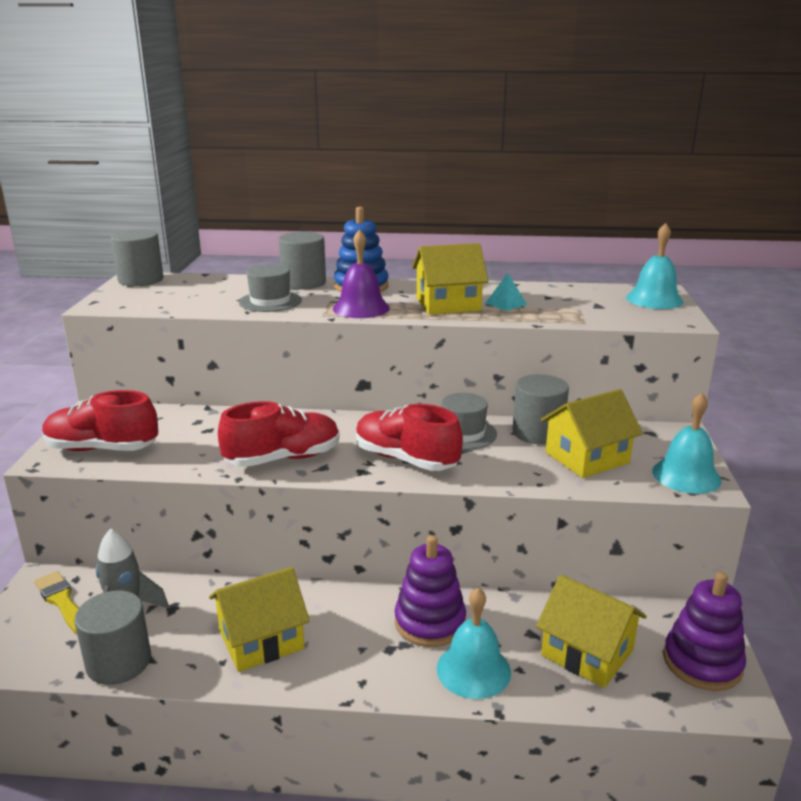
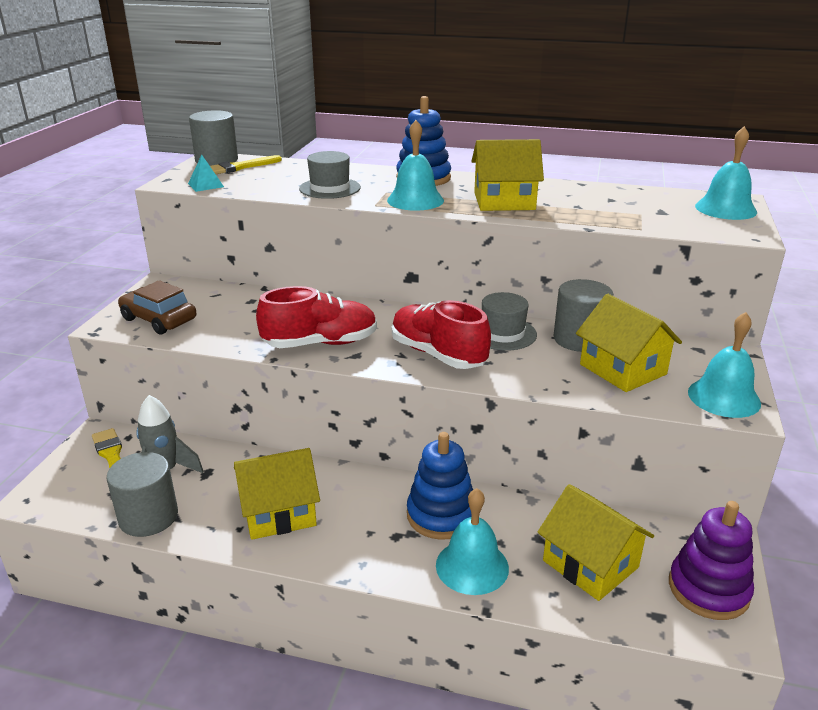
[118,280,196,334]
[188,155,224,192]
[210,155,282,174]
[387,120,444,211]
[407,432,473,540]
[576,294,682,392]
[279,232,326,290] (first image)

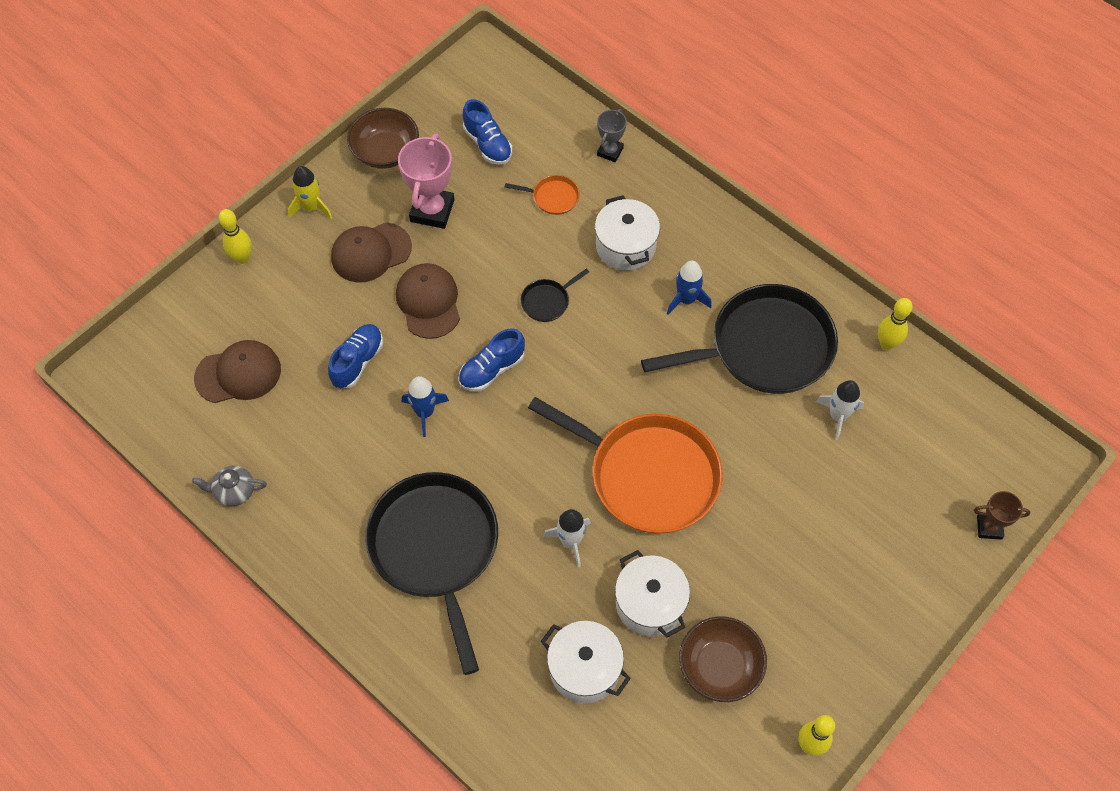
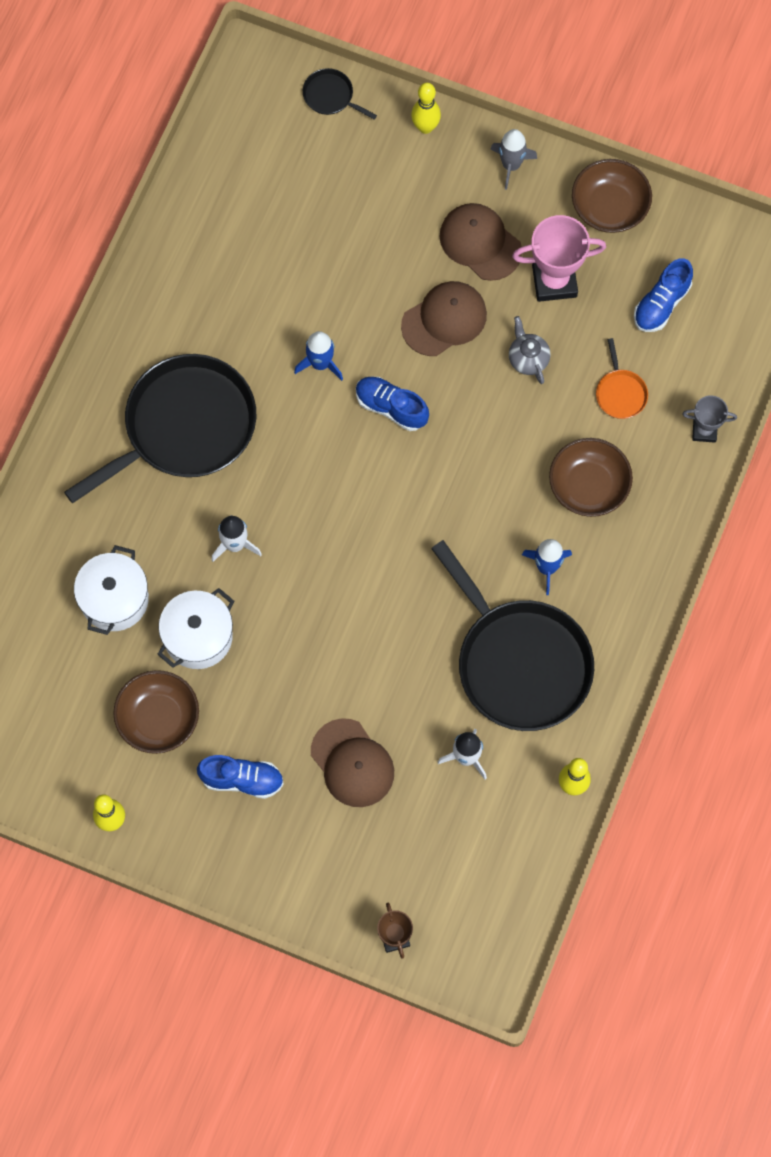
[197,755,284,799]
[303,68,377,120]
[311,718,394,807]
[490,129,537,190]
[509,316,551,384]
[549,438,633,517]
[528,397,723,534] (first image)

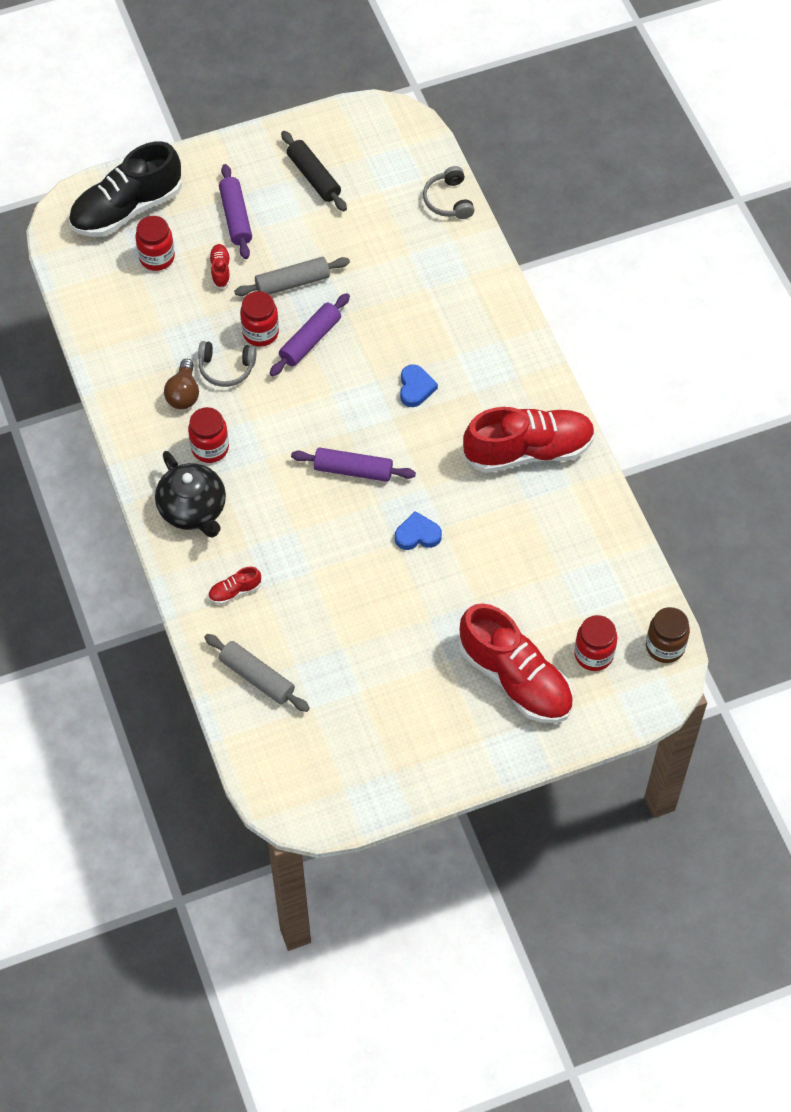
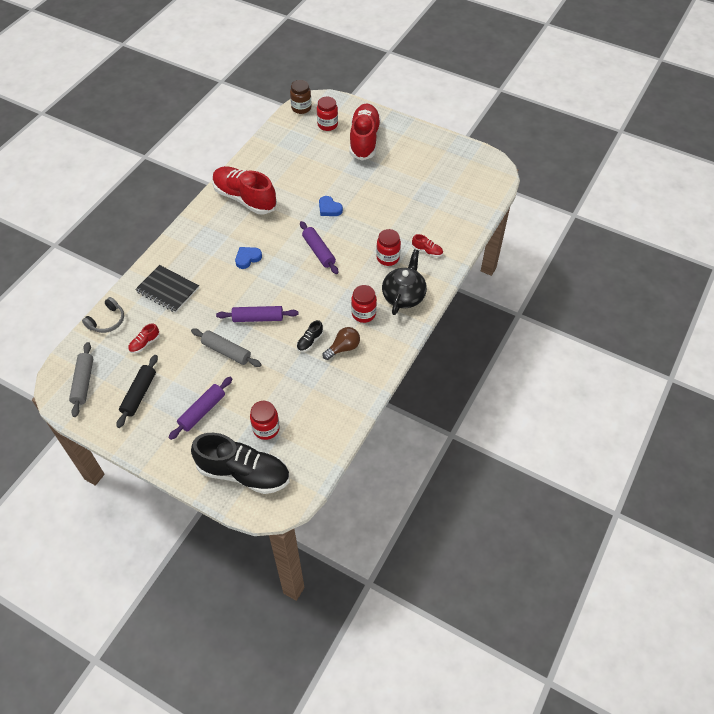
[69,342,93,417]
[128,323,160,353]
[135,265,199,313]
[297,320,323,352]
[376,229,401,266]

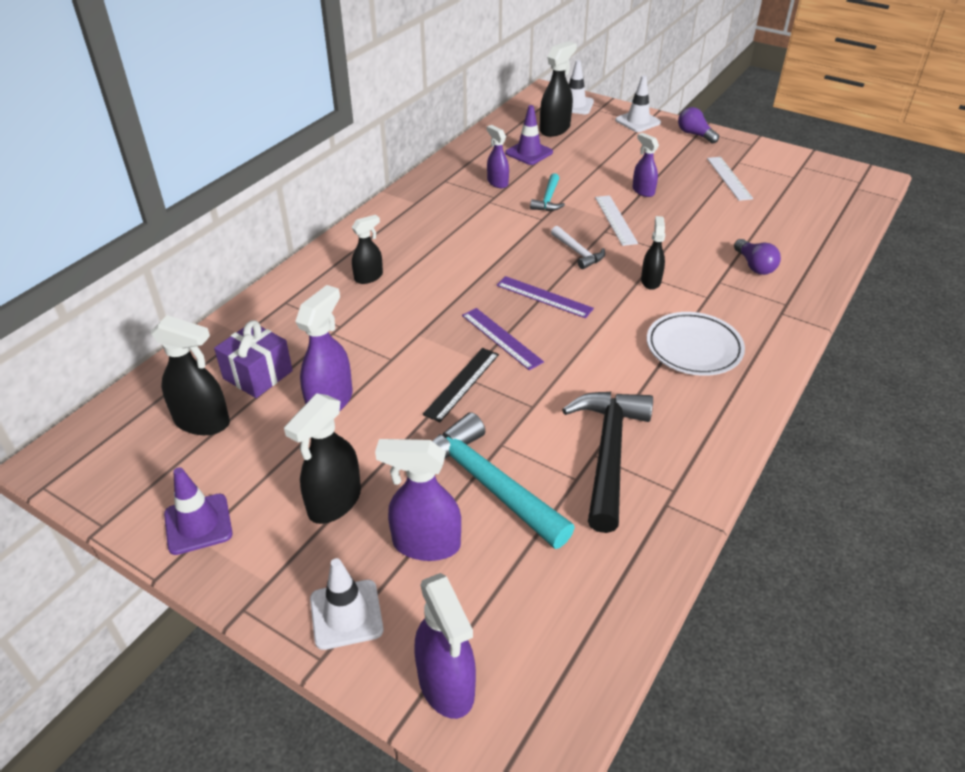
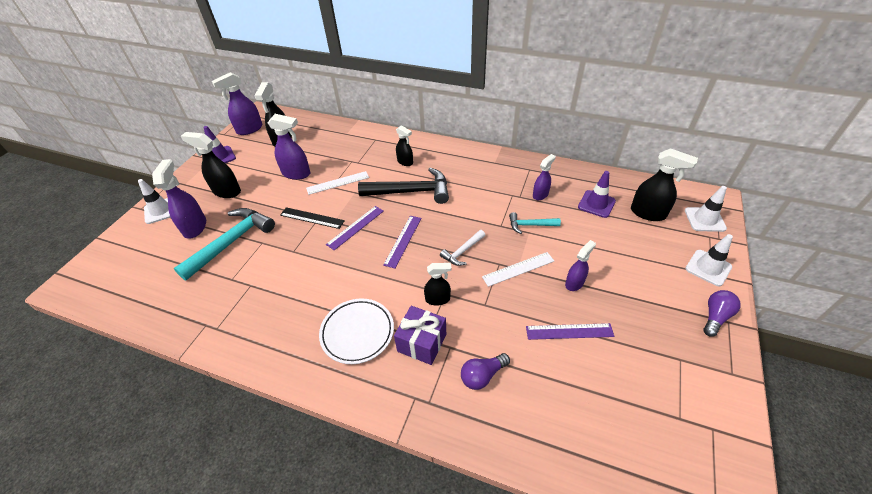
[212,72,262,135]
[306,171,369,195]
[358,168,449,204]
[394,306,446,365]
[526,323,614,340]

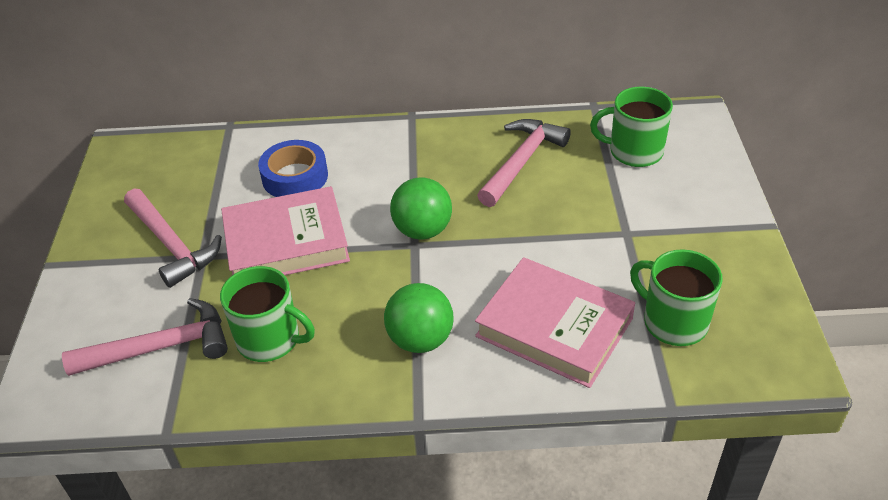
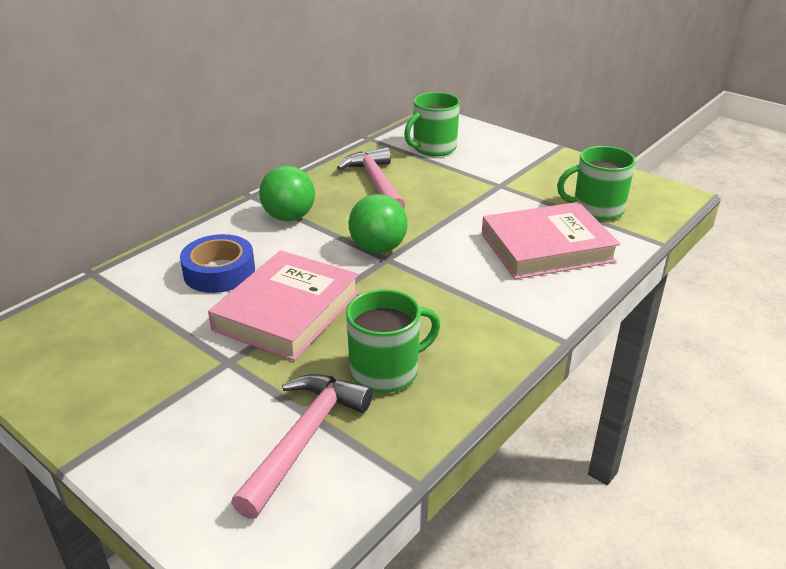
[259,166,315,221]
[124,189,222,288] (first image)

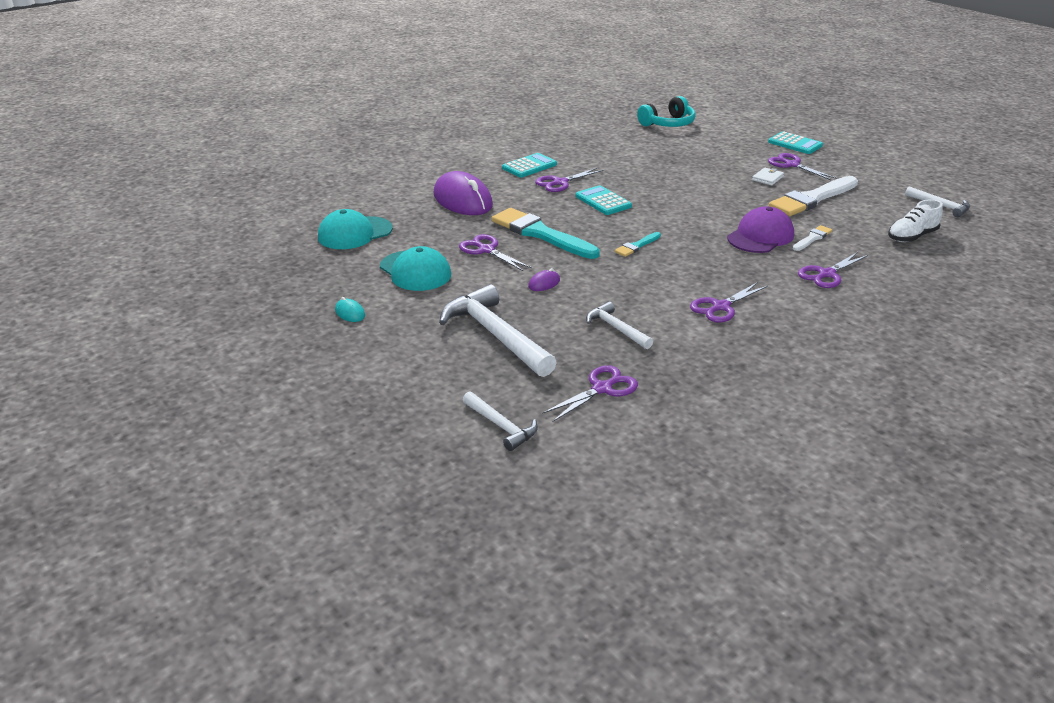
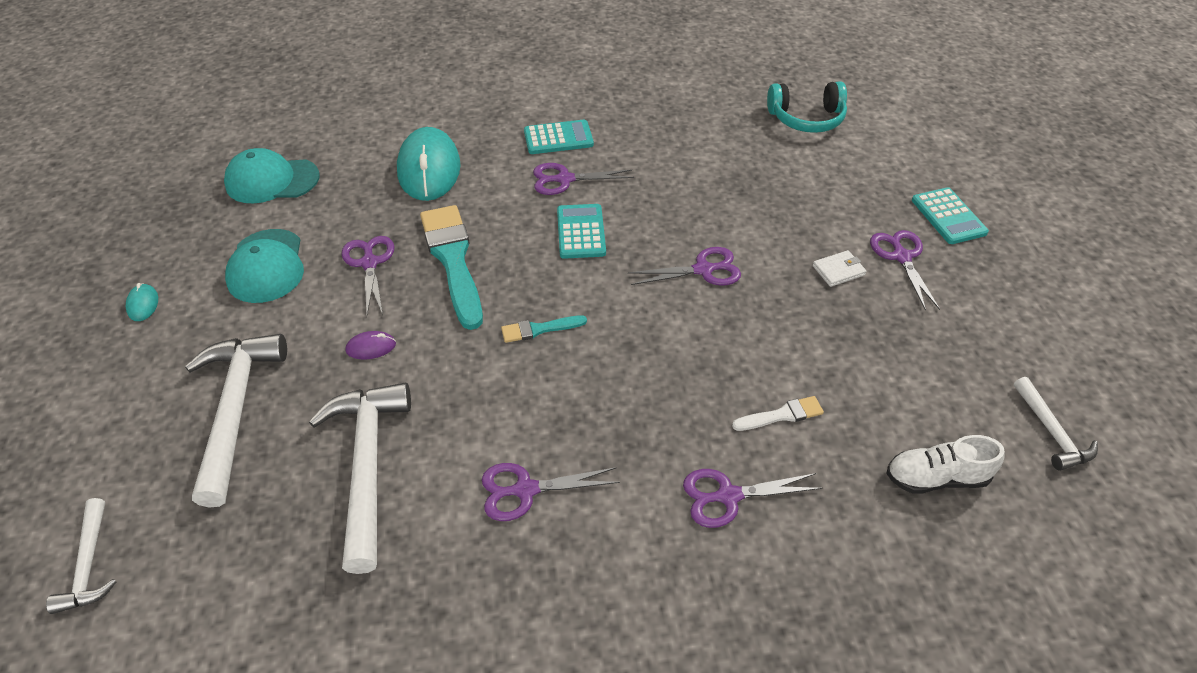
[309,383,411,574]
[397,127,461,201]
[628,247,741,285]
[727,206,794,253] (first image)
[769,176,858,216] (first image)

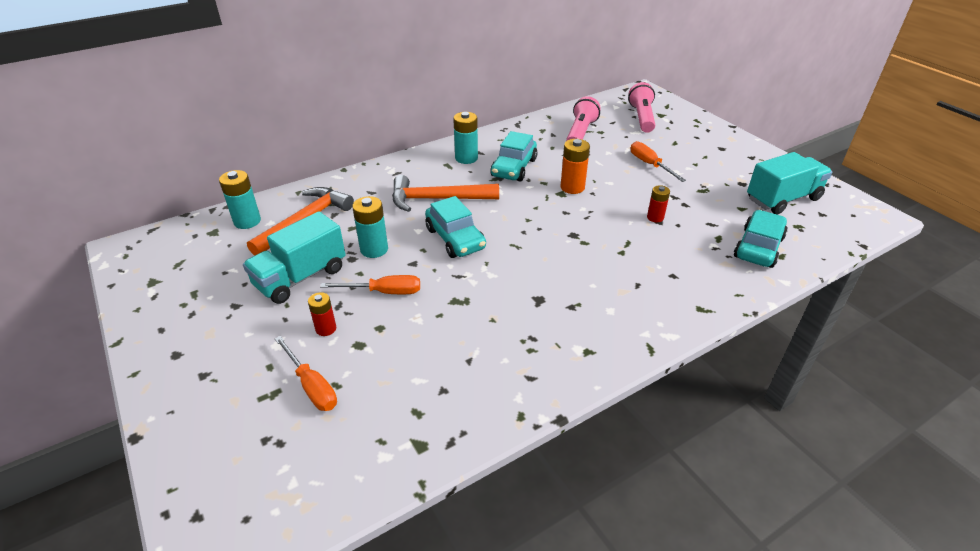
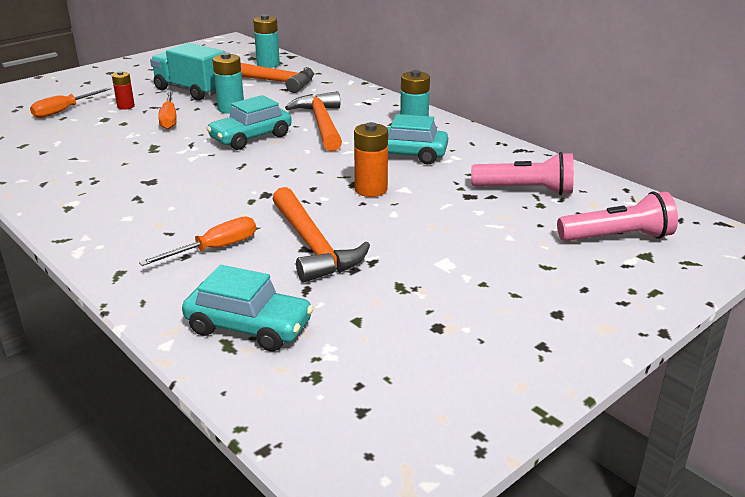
[139,216,256,266]
[273,187,370,283]
[747,152,832,215] (first image)

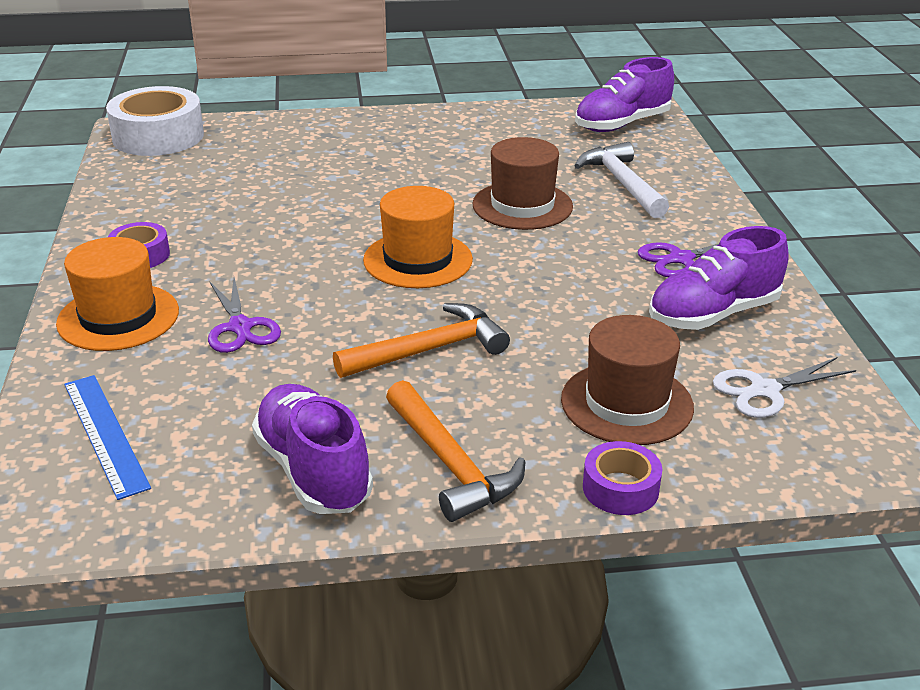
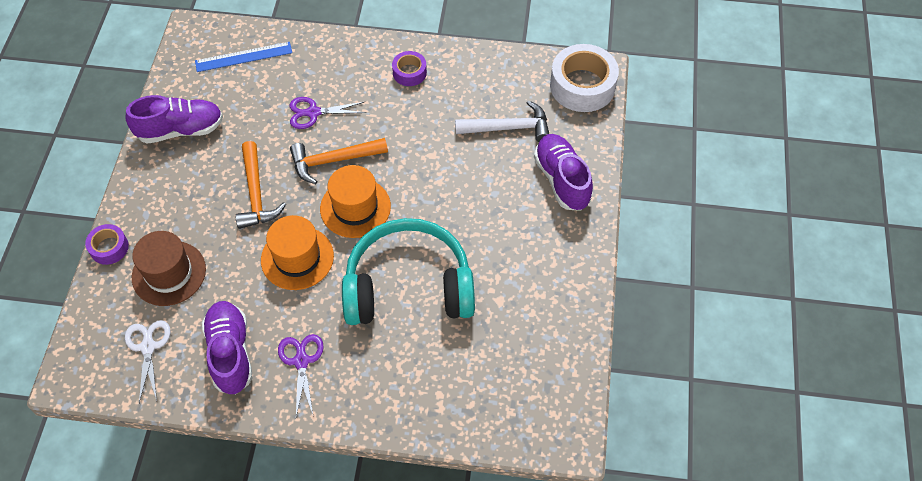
[261,215,334,290]
[290,138,388,184]
[342,218,475,325]
[455,100,549,142]
[534,134,593,211]

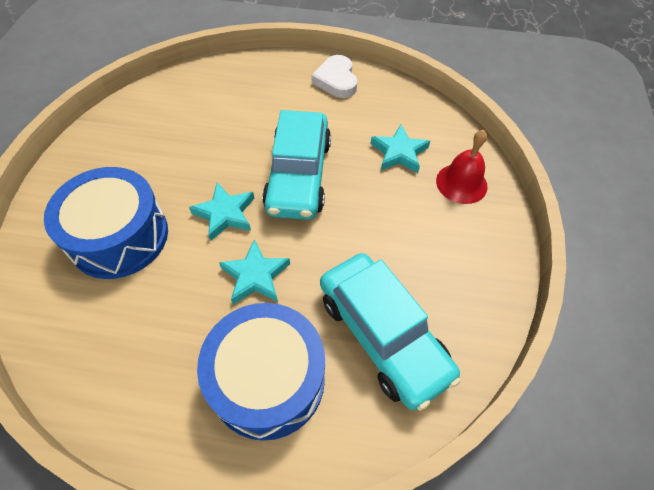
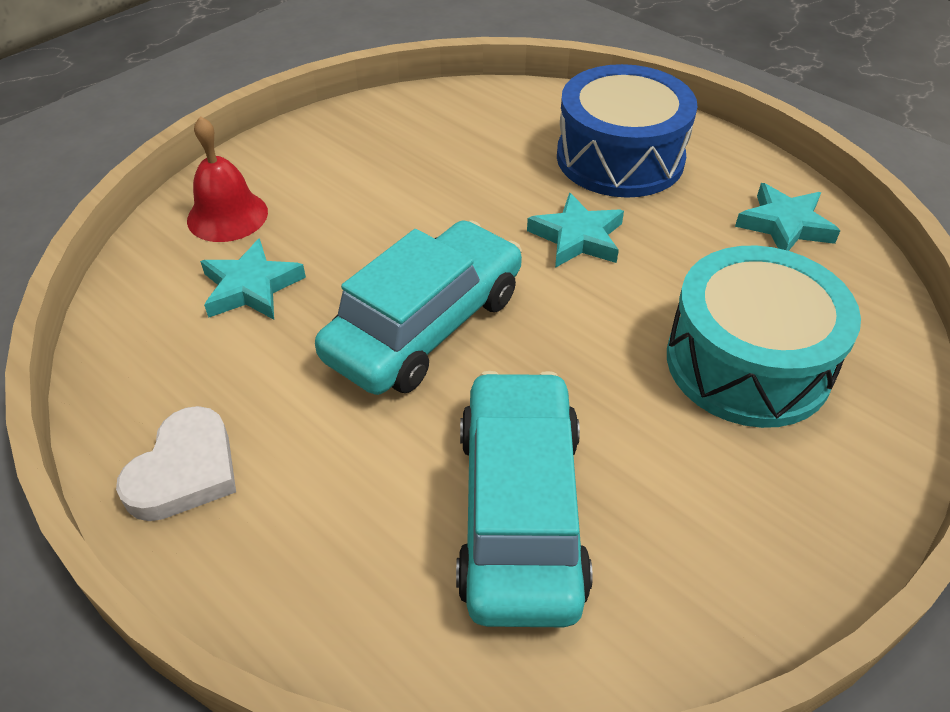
[456,371,593,627]
[667,246,861,428]
[735,183,841,251]

